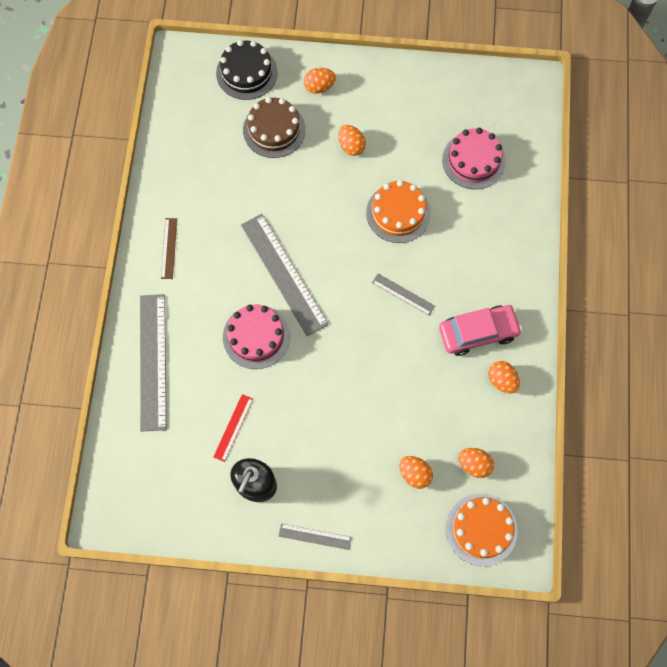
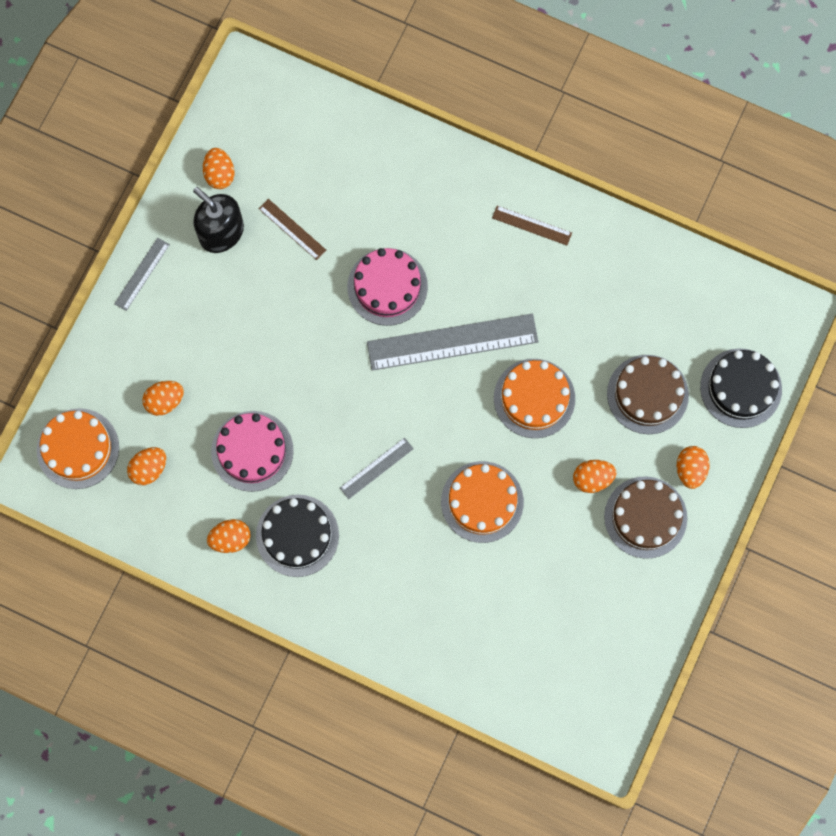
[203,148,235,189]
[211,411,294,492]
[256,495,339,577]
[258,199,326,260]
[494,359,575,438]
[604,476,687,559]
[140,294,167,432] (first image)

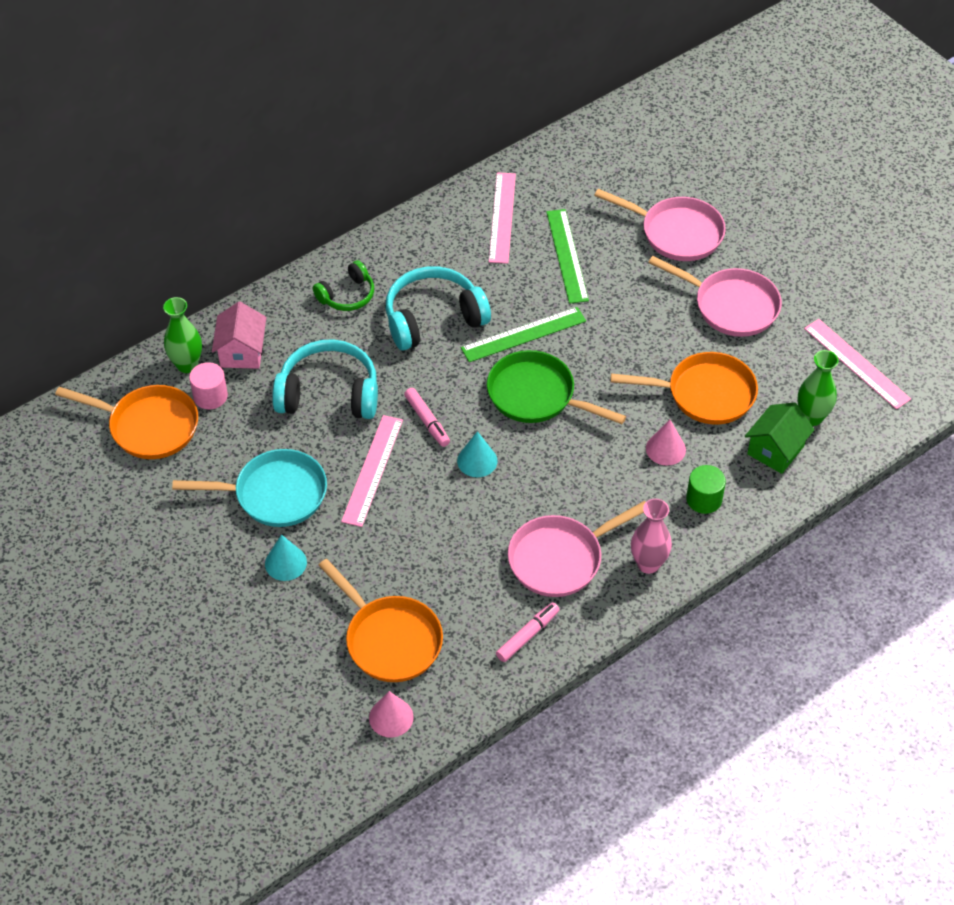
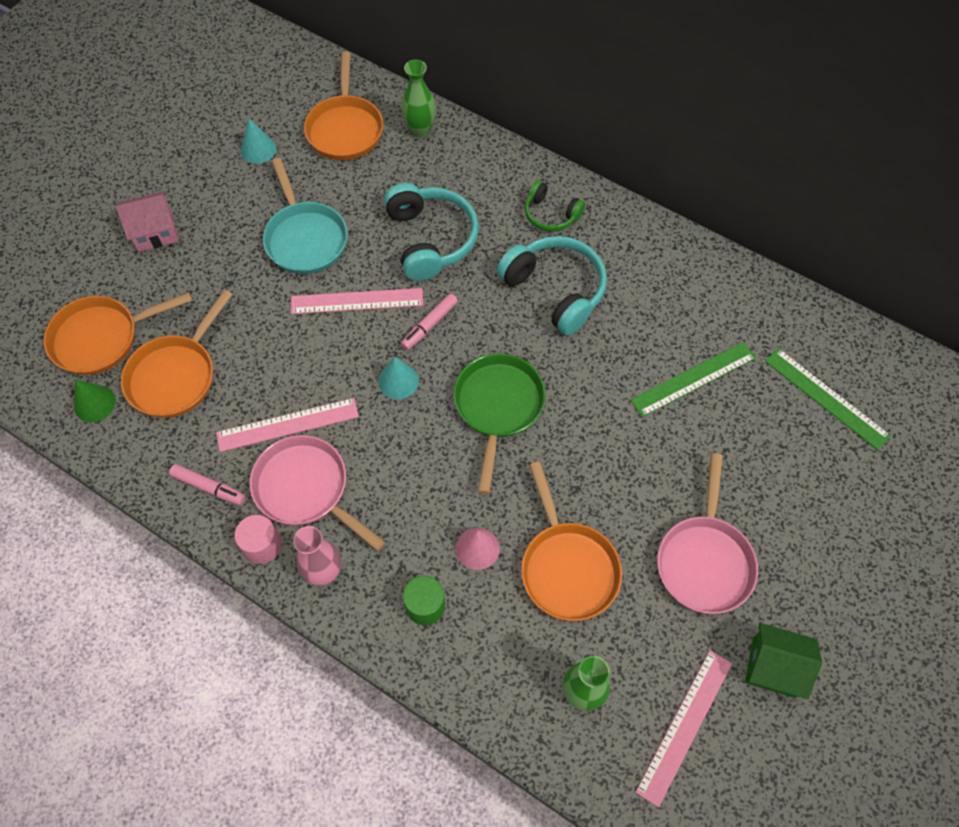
[44,292,192,375]
[74,380,116,422]
[116,191,179,252]
[216,398,359,452]
[234,515,281,564]
[241,118,276,163]
[745,623,822,699]
[765,348,891,450]
[594,189,726,261] (first image)

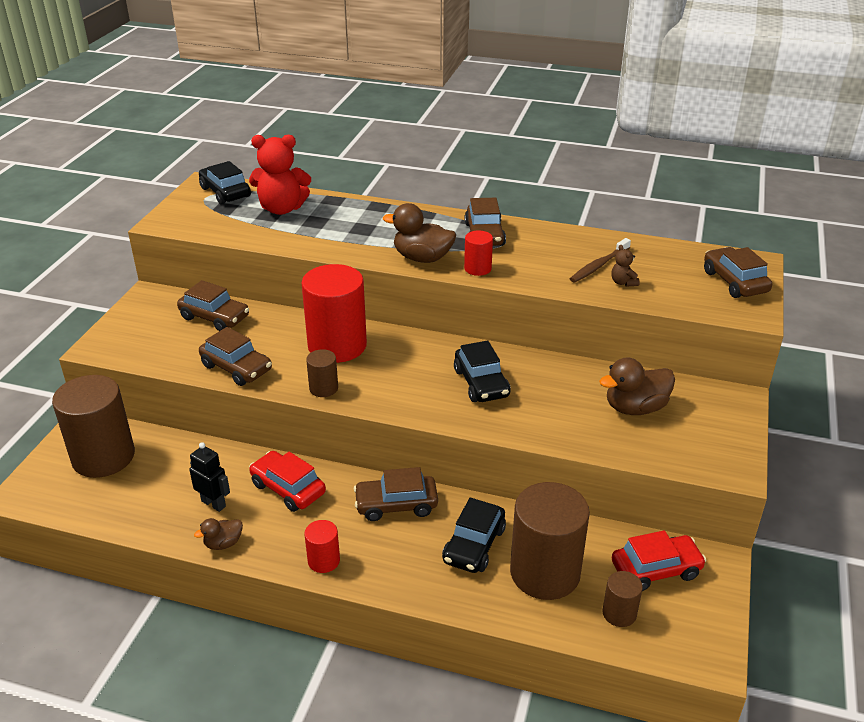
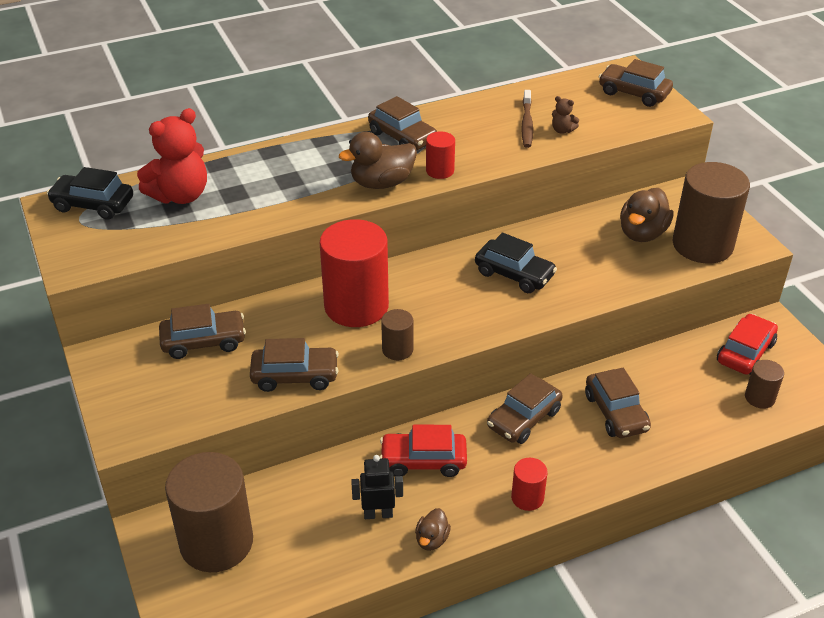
[585,368,651,438]
[673,162,750,263]

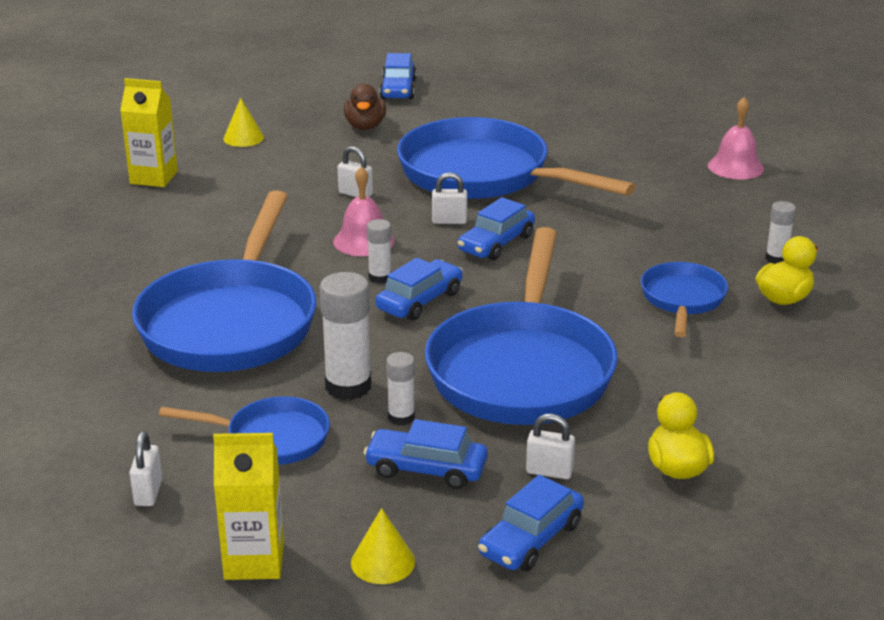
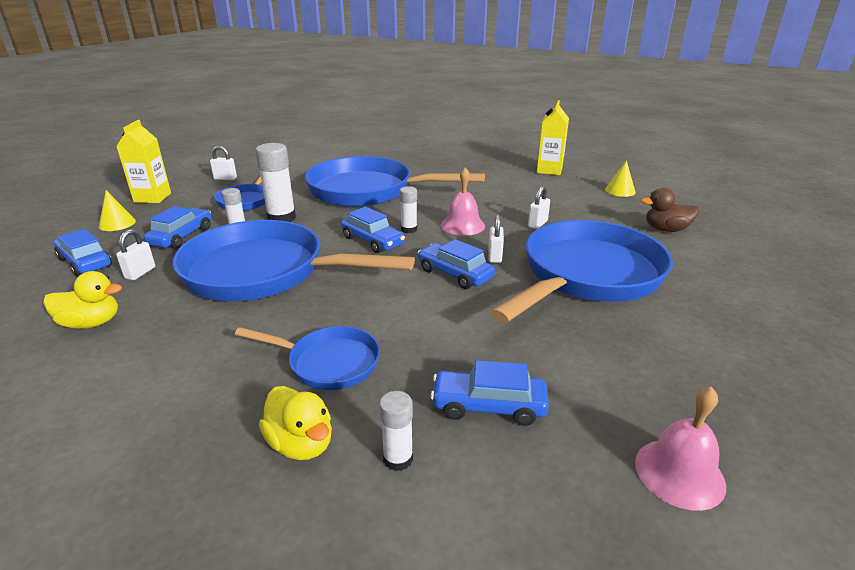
[430,360,549,426]

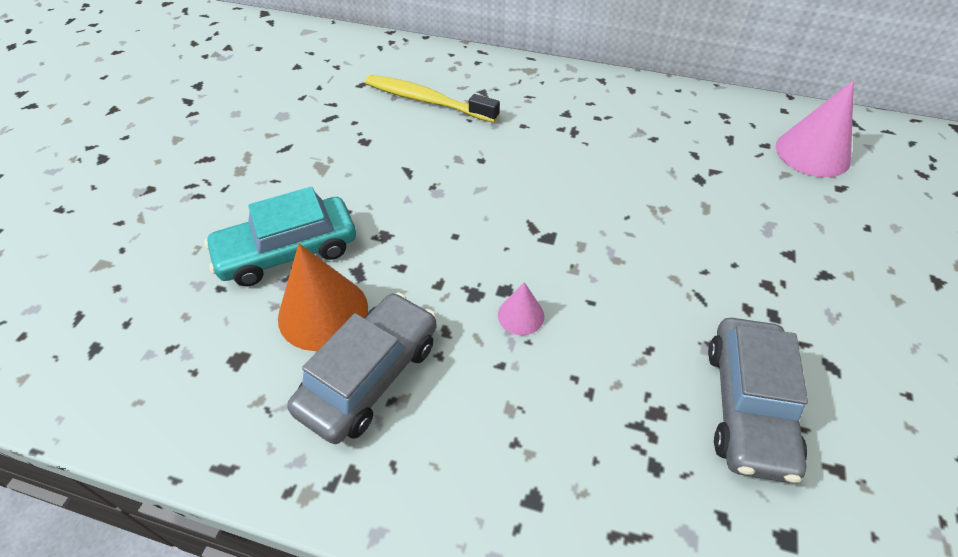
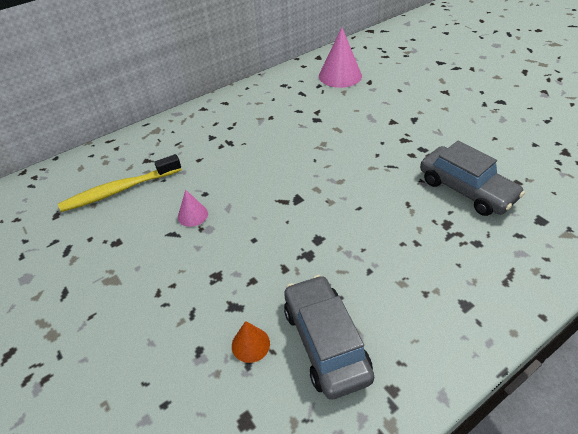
[178,190,208,227]
[232,321,270,363]
[204,187,356,286] (first image)

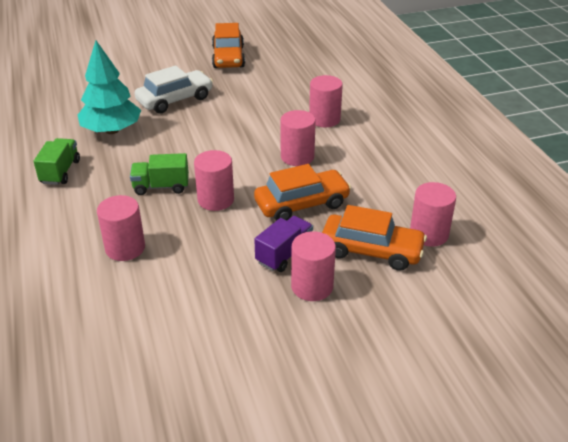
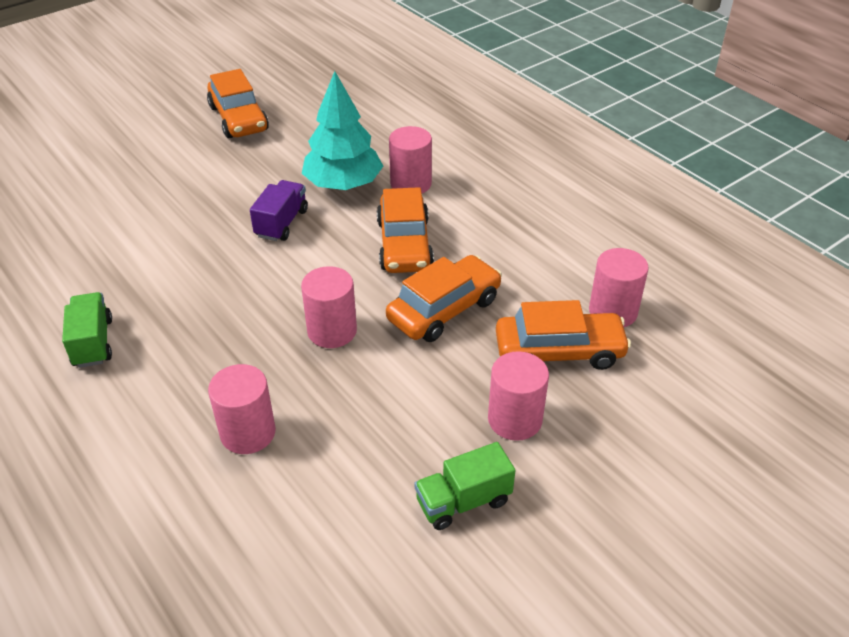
[250,180,308,241]
[302,71,383,190]
[377,187,434,273]
[415,442,516,530]
[135,66,213,113] (first image)

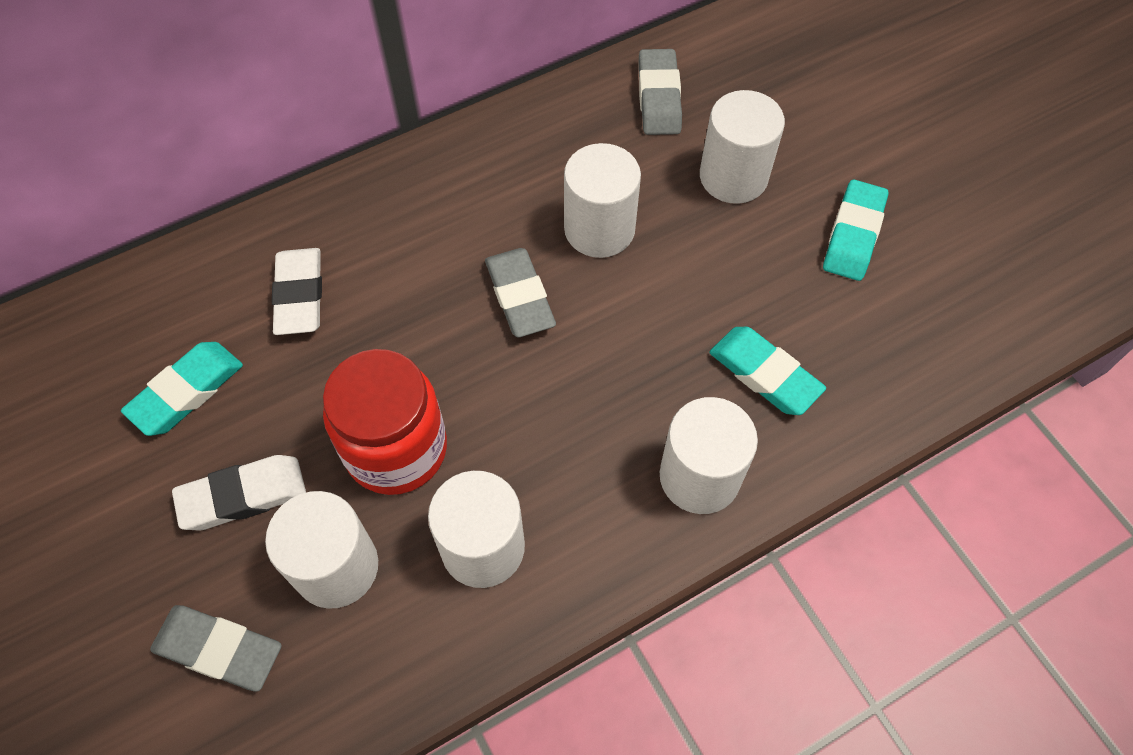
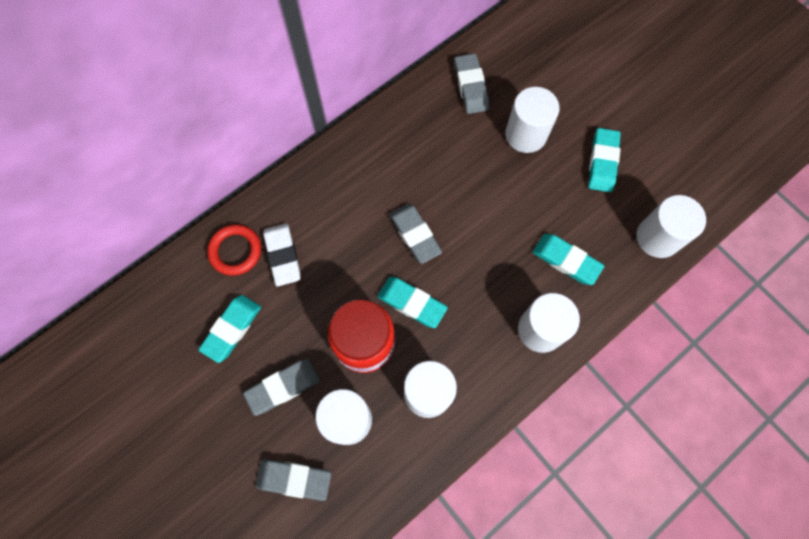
[207,224,261,276]
[243,359,320,416]
[377,277,448,328]
[636,195,706,258]

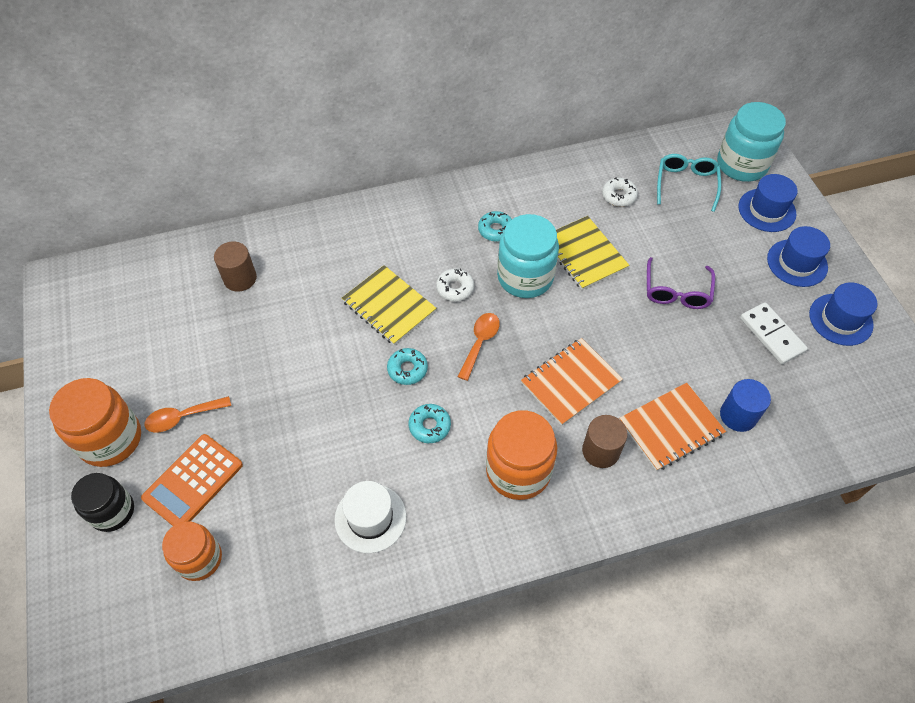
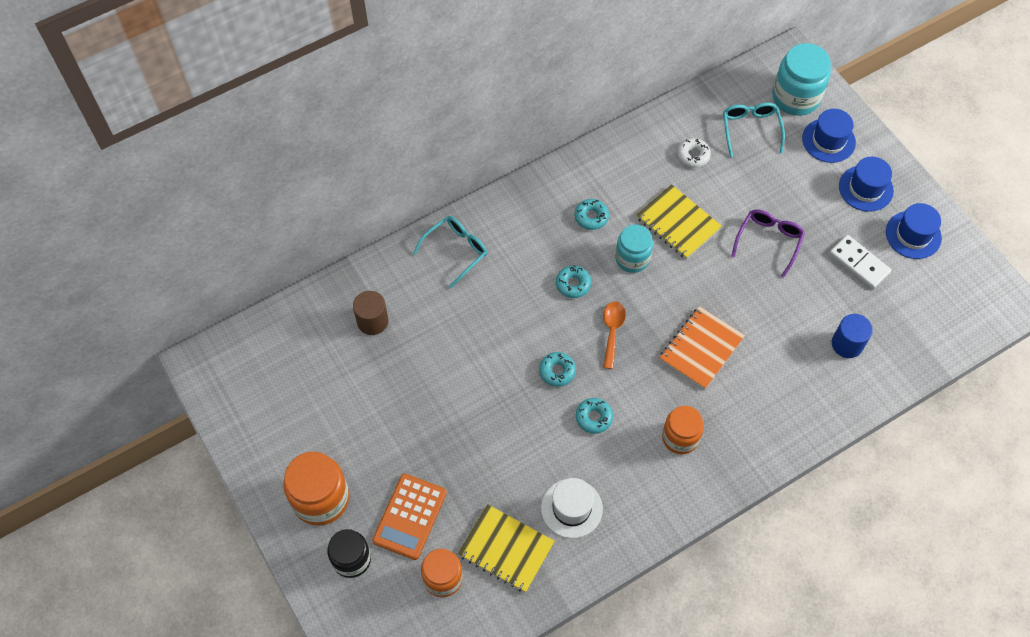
[413,216,487,288]
[458,504,555,593]
[556,265,591,298]
[615,224,653,273]
[662,406,704,454]
[732,209,805,277]
[144,396,231,432] (first image)
[582,415,628,468] (first image)
[619,383,726,471] (first image)

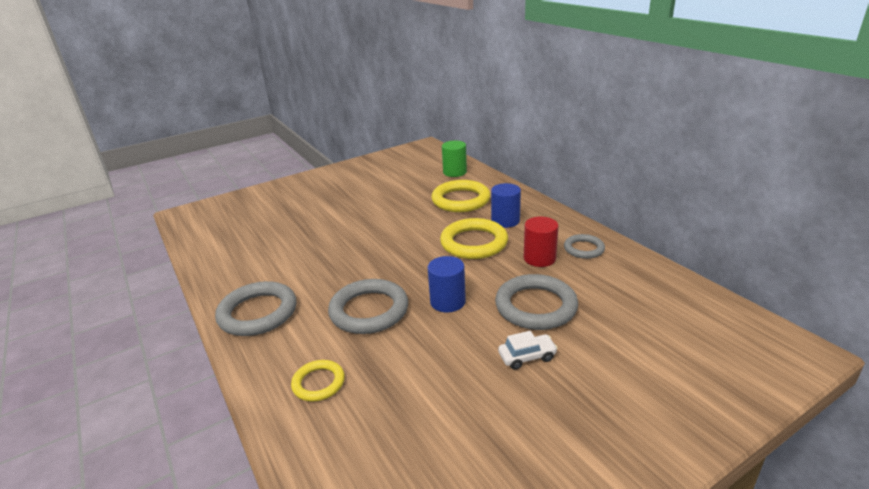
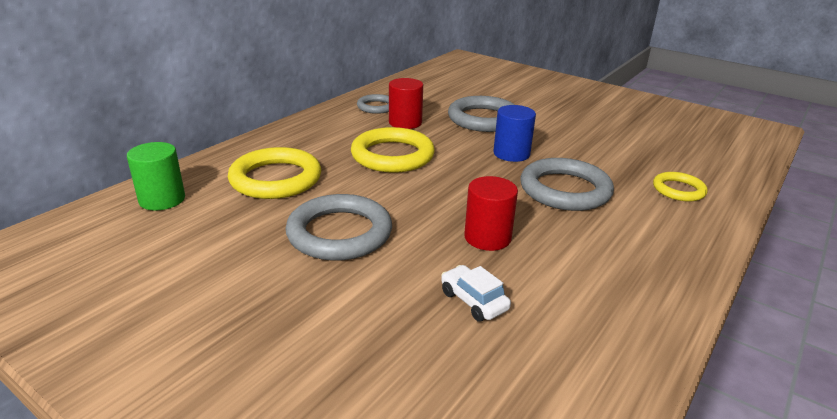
[285,194,392,261]
[441,265,511,322]
[464,176,518,251]
[491,183,521,228] (first image)

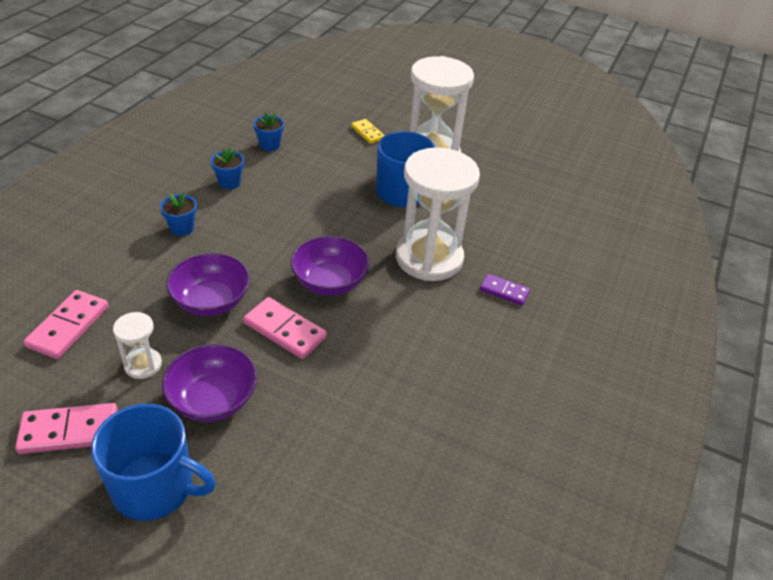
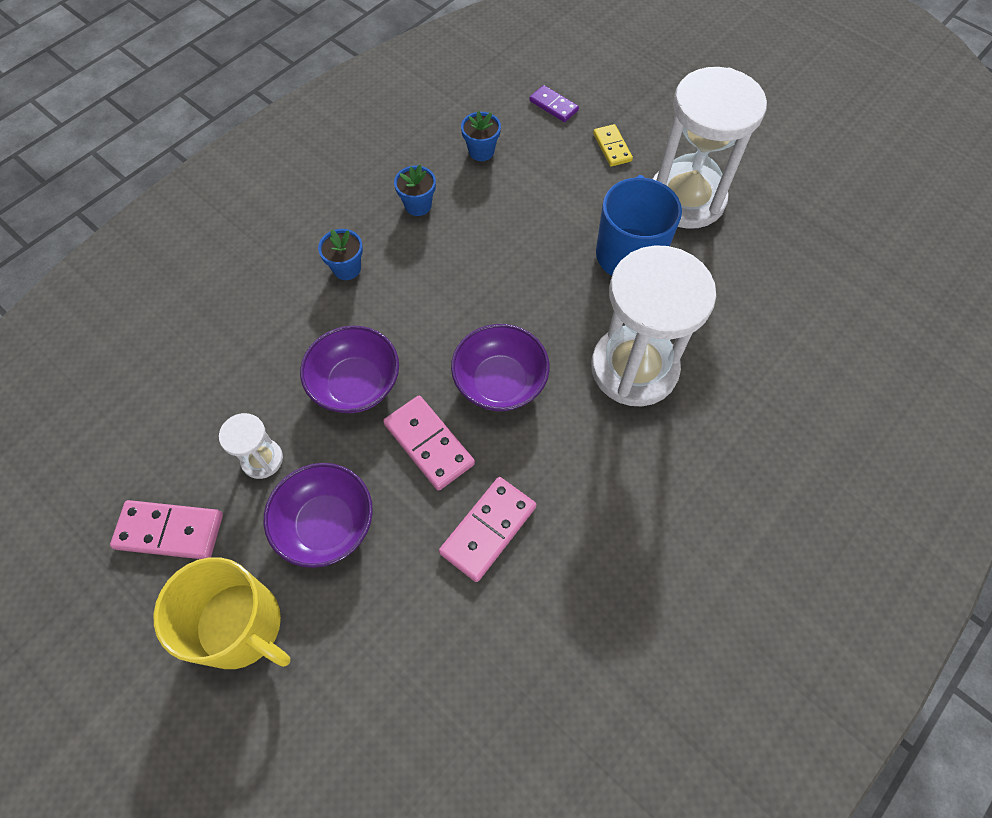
[154,557,291,669]
[439,477,536,582]
[529,85,579,122]

